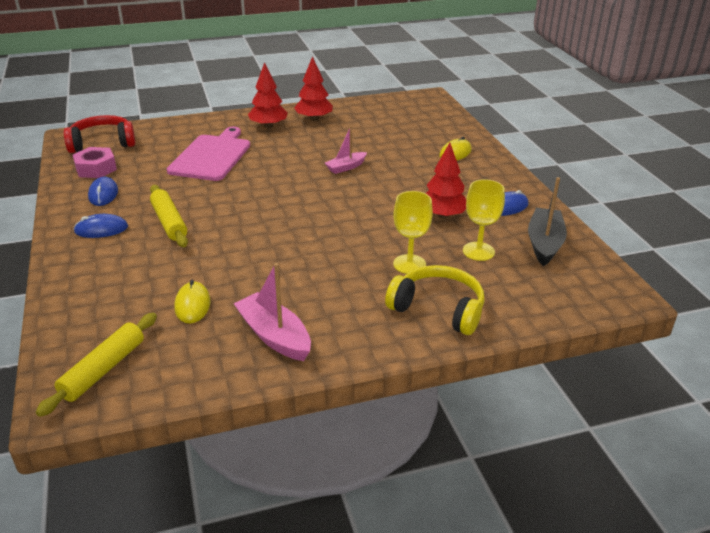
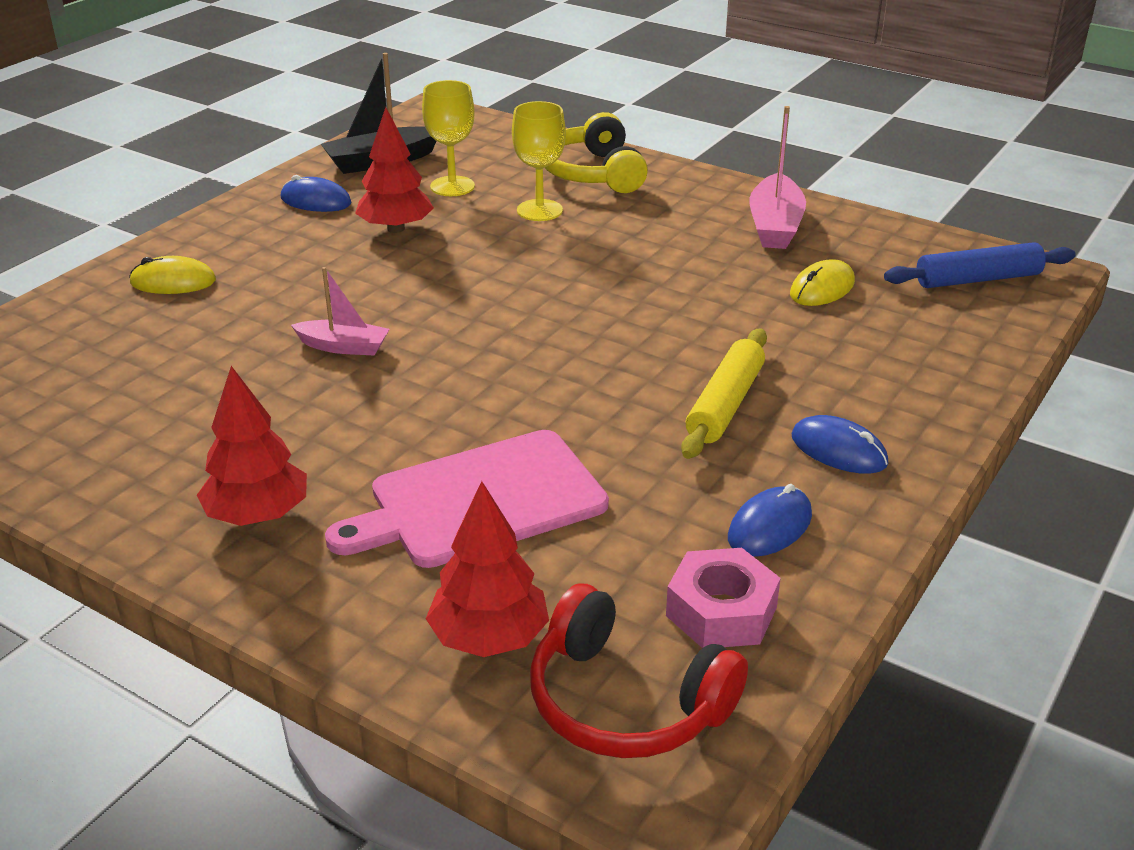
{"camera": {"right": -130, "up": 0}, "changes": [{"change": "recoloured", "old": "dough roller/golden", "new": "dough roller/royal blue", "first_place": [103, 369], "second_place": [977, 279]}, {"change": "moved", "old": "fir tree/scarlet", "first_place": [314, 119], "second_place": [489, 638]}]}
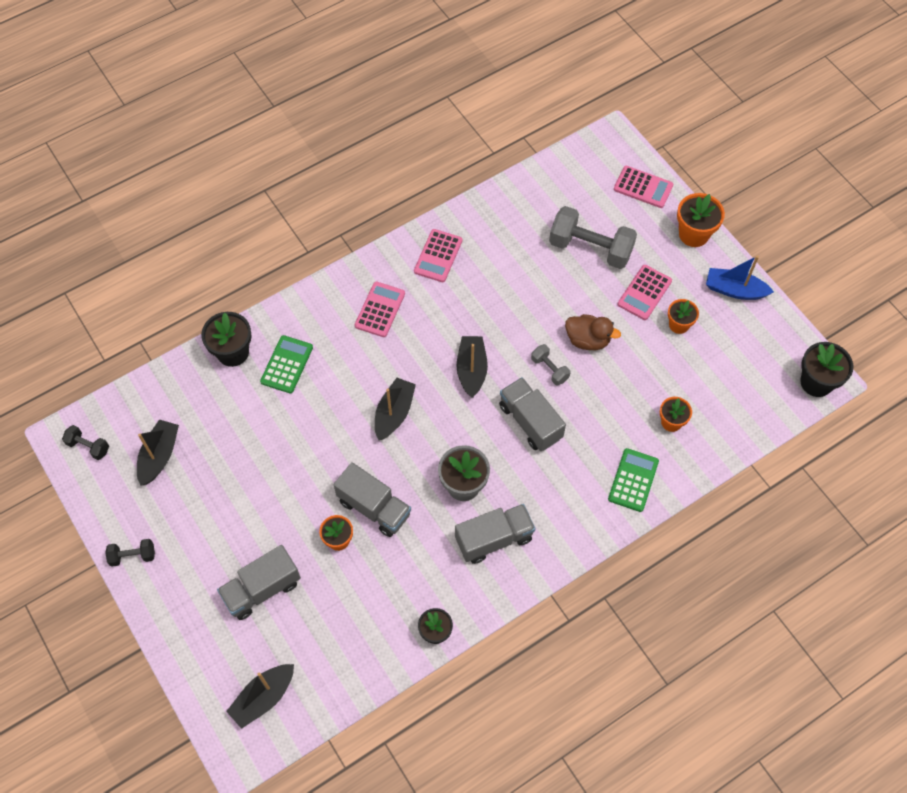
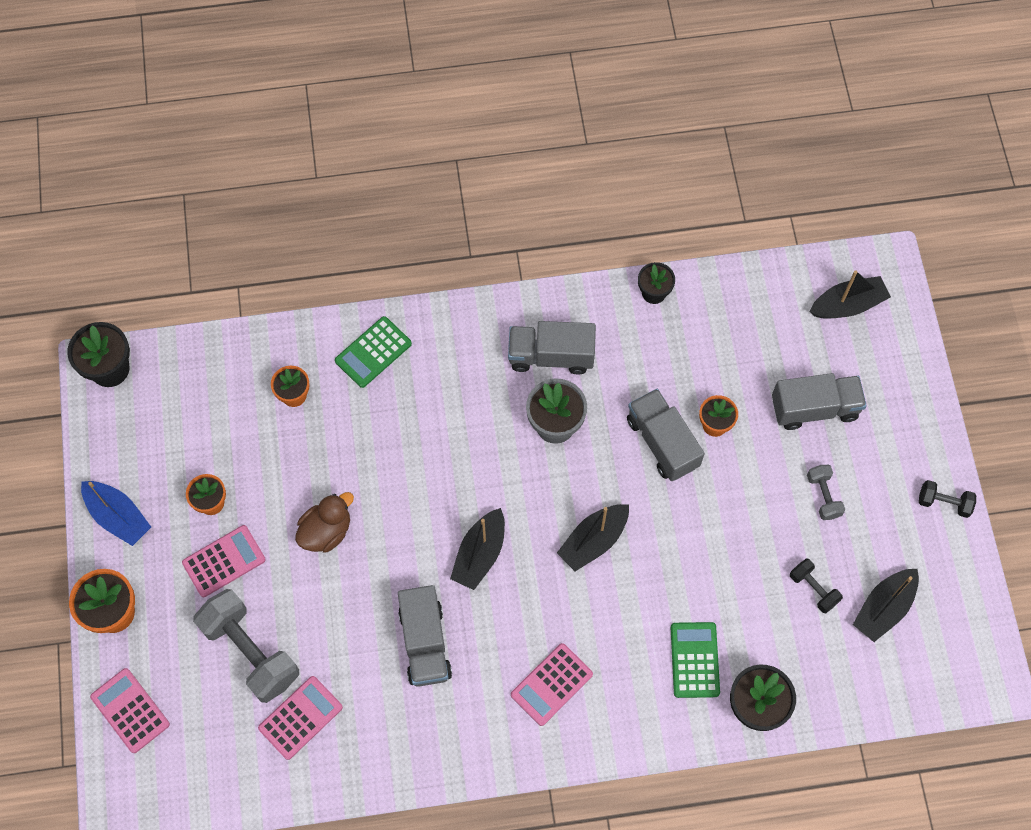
{"camera": {"right": -155, "up": 5}, "changes": [{"change": "moved", "old": "dumbbell/ebony", "first_place": [88, 446], "second_place": [813, 589]}, {"change": "turned", "old": "adding machine/leaf-green", "first_place": [287, 364], "second_place": [695, 660], "degrees": 135}, {"change": "moved", "old": "adding machine/pink", "first_place": [438, 256], "second_place": [300, 718]}, {"change": "moved", "old": "truck/ash-grey", "first_place": [530, 422], "second_place": [425, 643]}, {"change": "moved", "old": "dumbbell/ash-grey", "first_place": [549, 369], "second_place": [823, 496]}, {"change": "turned", "old": "duck/brown", "first_place": [588, 340], "second_place": [326, 531], "degrees": 90}]}
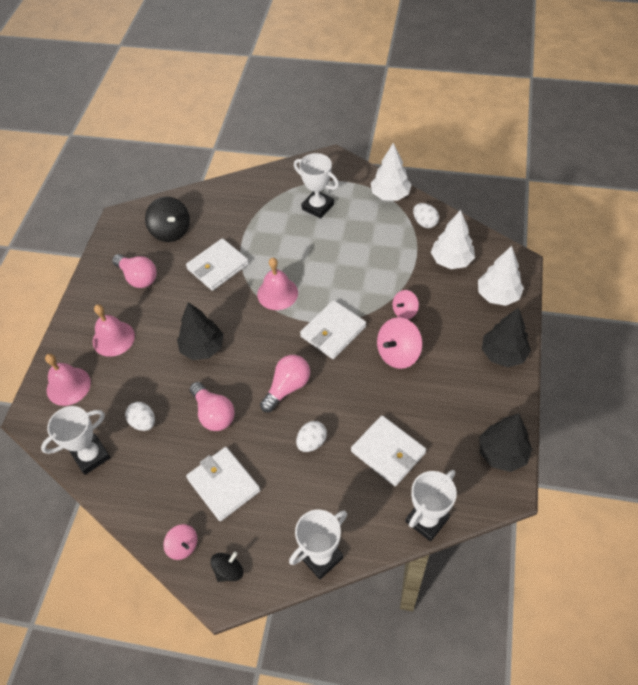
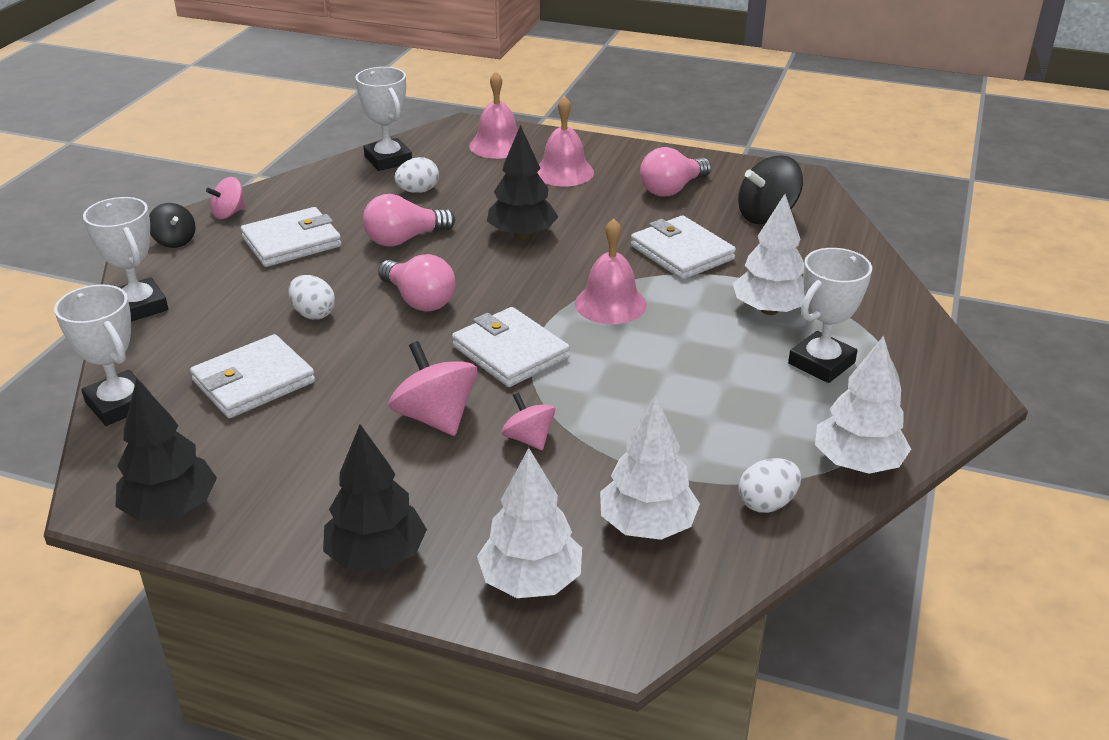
{"camera": {"right": 95, "up": -20}, "changes": [{"change": "added", "new": "fir tree/snow-white", "second_place": [769, 310]}]}
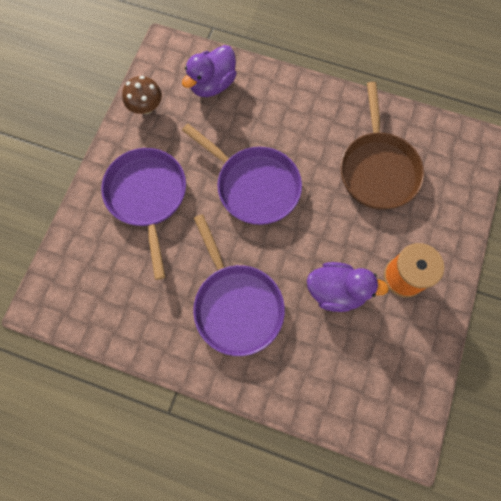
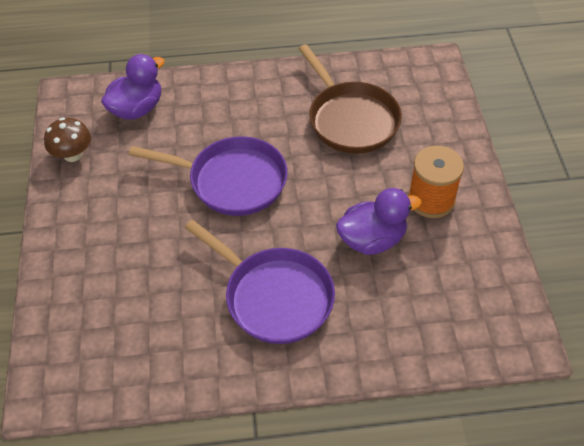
{"camera": {"right": -25, "up": -20}, "changes": [{"change": "removed", "old": "frying pan/violet", "first_place": [147, 197]}, {"change": "turned", "old": "duck/violet", "first_place": [212, 84], "second_place": [137, 109], "degrees": -150}]}
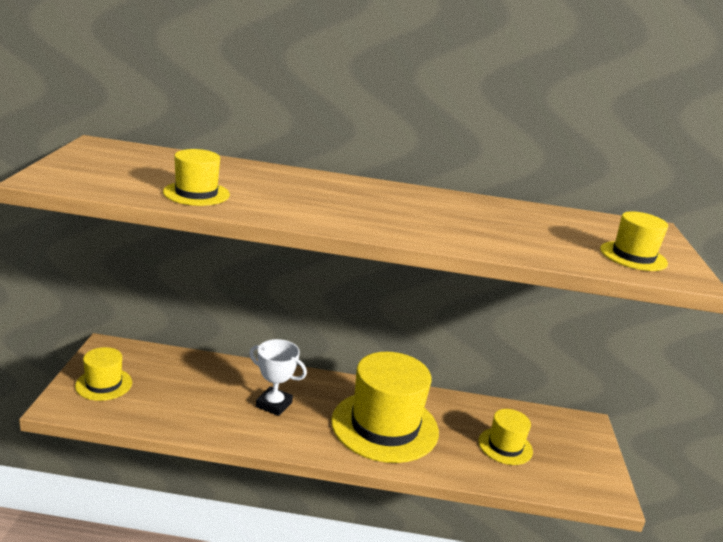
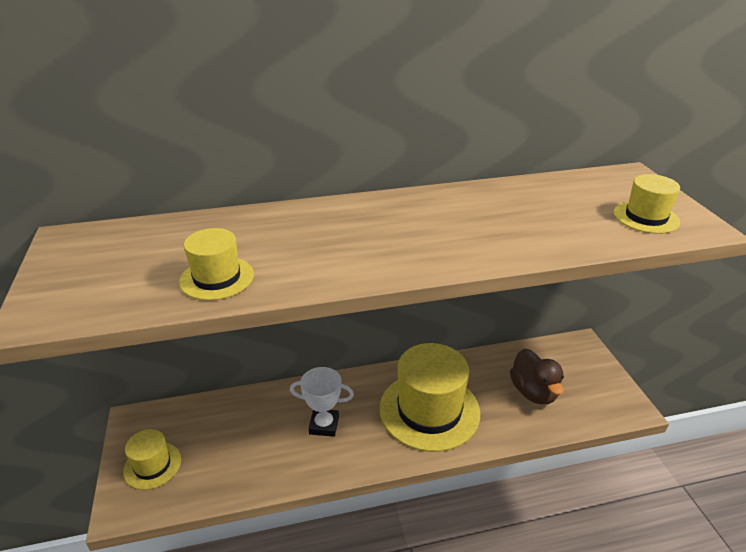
{"camera": {"right": -15, "up": 10}, "changes": [{"change": "replaced", "old": "tall hat/golden", "new": "duck/brown", "first_place": [505, 446], "second_place": [533, 392]}]}
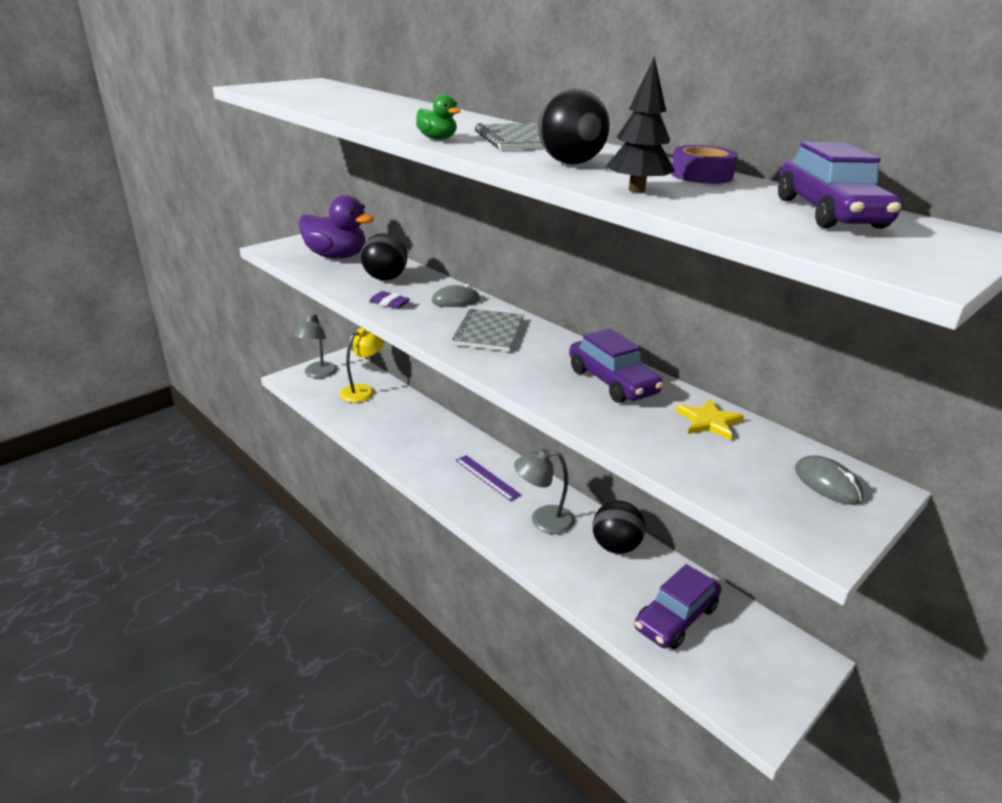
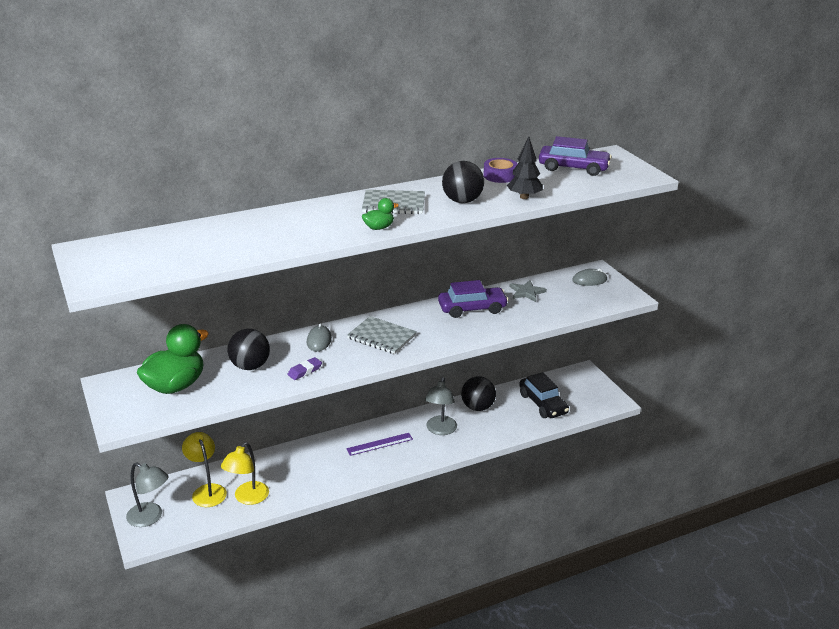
{"camera": {"right": -70, "up": 0}, "changes": [{"change": "recoloured", "old": "duck/violet", "new": "duck/leaf-green", "first_place": [336, 256], "second_place": [175, 386]}, {"change": "recoloured", "old": "car/violet", "new": "car/ebony", "first_place": [675, 617], "second_place": [542, 404]}, {"change": "recoloured", "old": "five-pointed star/golden", "new": "five-pointed star/ash-grey", "first_place": [708, 421], "second_place": [526, 292]}, {"change": "added", "new": "desk lamp/golden", "second_place": [247, 498]}]}
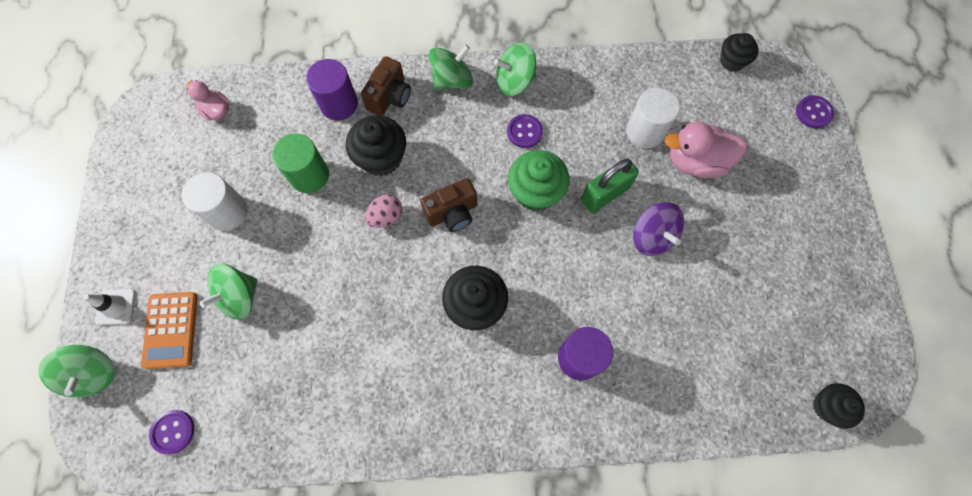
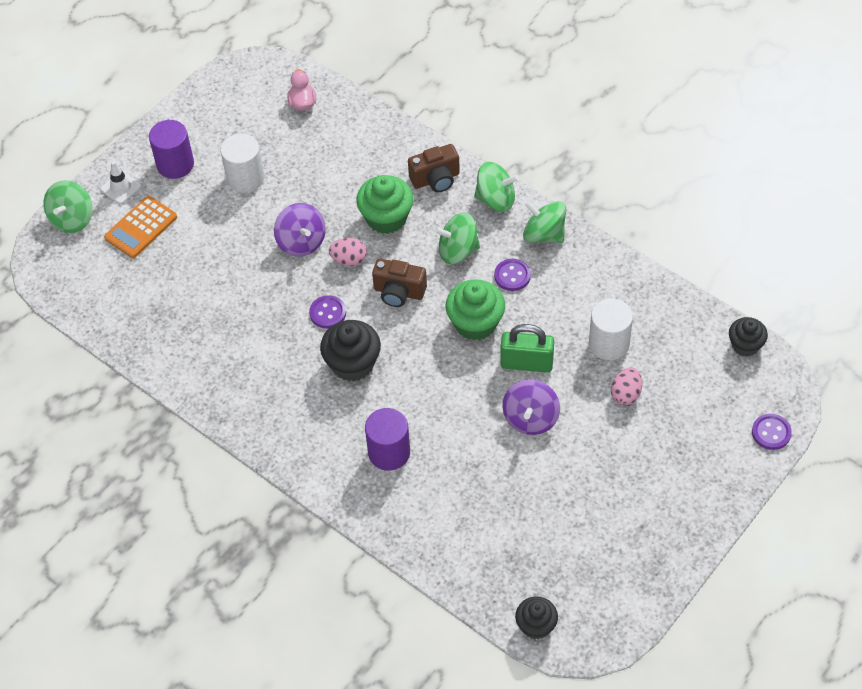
{"camera": {"right": 45, "up": -15}, "changes": [{"change": "moved", "old": "sewing button/violet", "first_place": [173, 431], "second_place": [327, 313]}, {"change": "moved", "old": "spinning top/leaf-green", "first_place": [239, 297], "second_place": [458, 251]}, {"change": "removed", "old": "cylinder shape/leaf-green", "first_place": [309, 175]}, {"change": "moved", "old": "cylinder shape/violet", "first_place": [339, 104], "second_place": [175, 164]}, {"change": "recoloured", "old": "fairy cake/ebony", "new": "fairy cake/leaf-green", "first_place": [381, 158], "second_place": [386, 218]}, {"change": "replaced", "old": "duck/pink", "new": "egg shape/pink", "first_place": [695, 162], "second_place": [626, 394]}, {"change": "added", "new": "spinning top/violet", "second_place": [301, 242]}]}
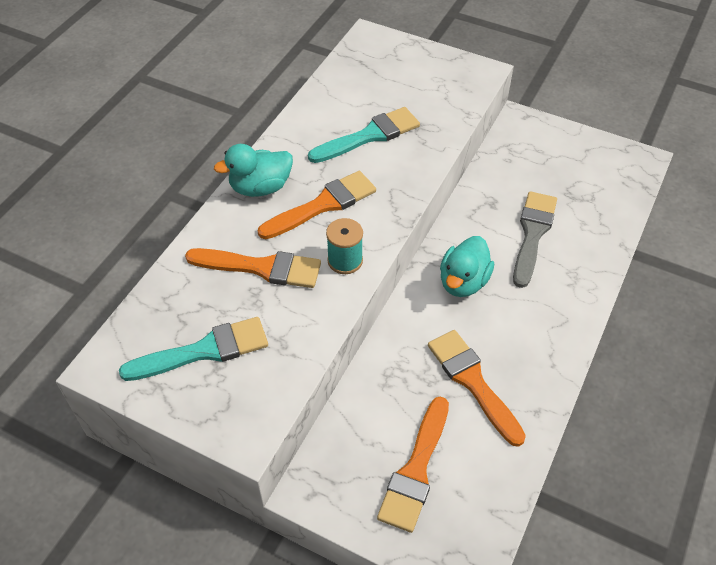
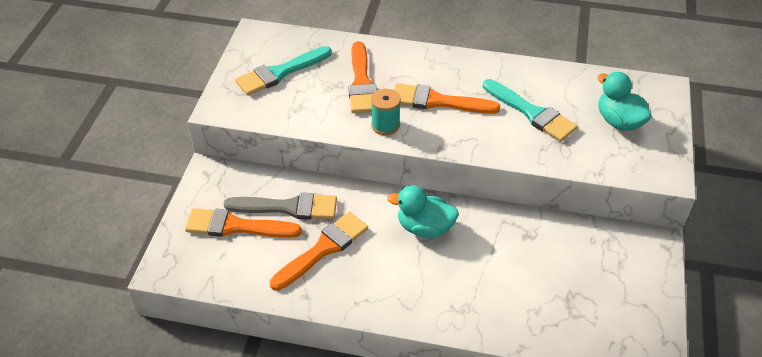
{"camera": {"right": 75, "up": -5}, "changes": [{"change": "turned", "old": "paint brush/turquoise", "first_place": [204, 351], "second_place": [280, 73], "degrees": 90}, {"change": "moved", "old": "duck/turquoise", "first_place": [260, 187], "second_place": [619, 121]}, {"change": "turned", "old": "paint brush/bright orange", "first_place": [323, 205], "second_place": [438, 101], "degrees": 150}, {"change": "moved", "old": "paint brush/ash-grey", "first_place": [532, 234], "second_place": [288, 207]}]}
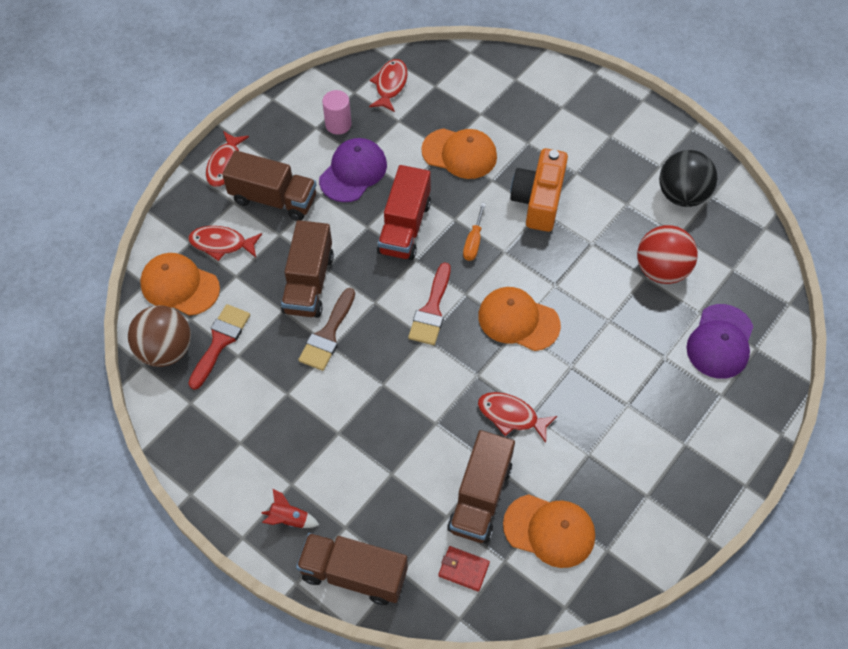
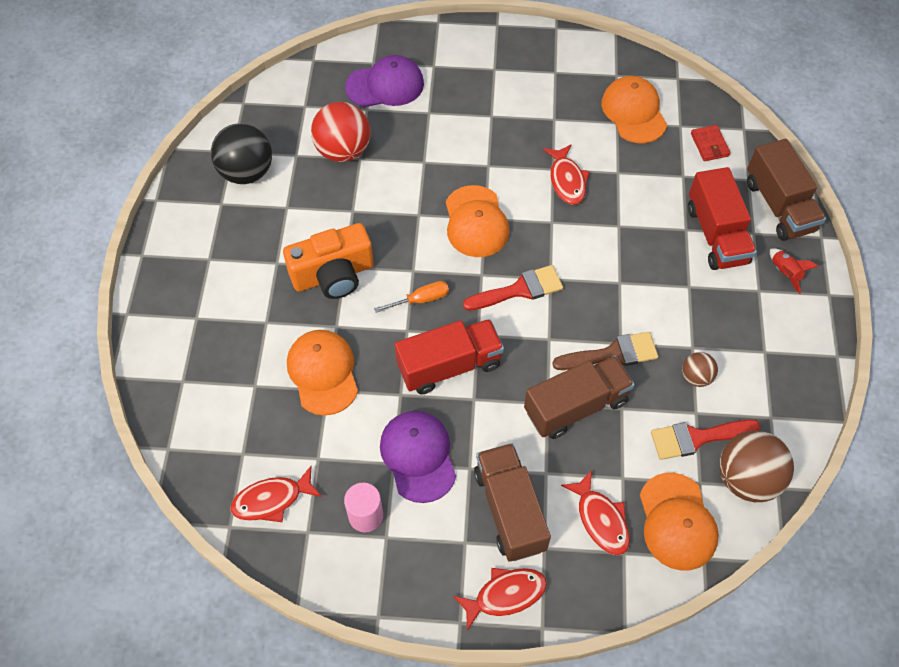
{"camera": {"right": -125, "up": 0}, "changes": [{"change": "turned", "old": "cap/violet", "first_place": [353, 172], "second_place": [418, 456], "degrees": 75}, {"change": "removed", "old": "truck/brown", "first_place": [480, 497]}, {"change": "added", "new": "play ball/brown", "second_place": [696, 377]}, {"change": "added", "new": "truck/scarlet", "second_place": [716, 235]}]}
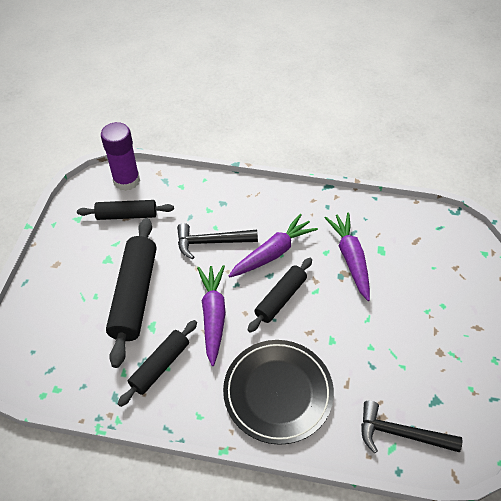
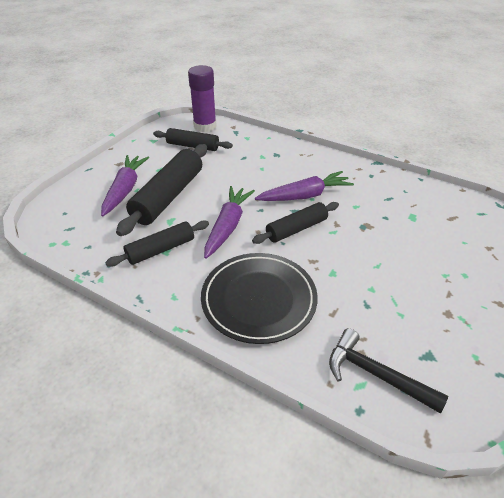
{"camera": {"right": 20, "up": -10}, "changes": [{"change": "removed", "old": "hammer/ebony", "first_place": [211, 242]}, {"change": "moved", "old": "carrot/violet", "first_place": [350, 259], "second_place": [125, 190]}]}
